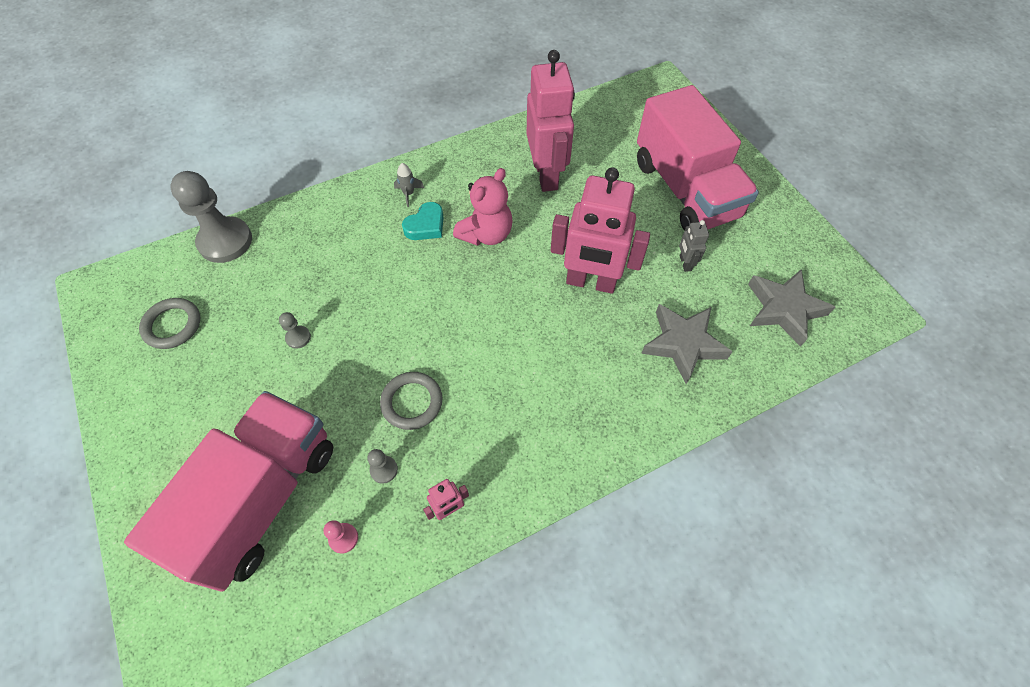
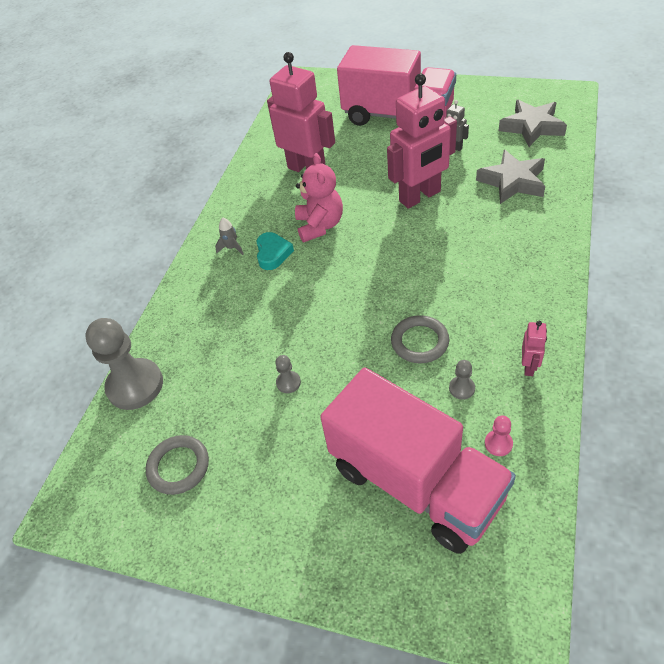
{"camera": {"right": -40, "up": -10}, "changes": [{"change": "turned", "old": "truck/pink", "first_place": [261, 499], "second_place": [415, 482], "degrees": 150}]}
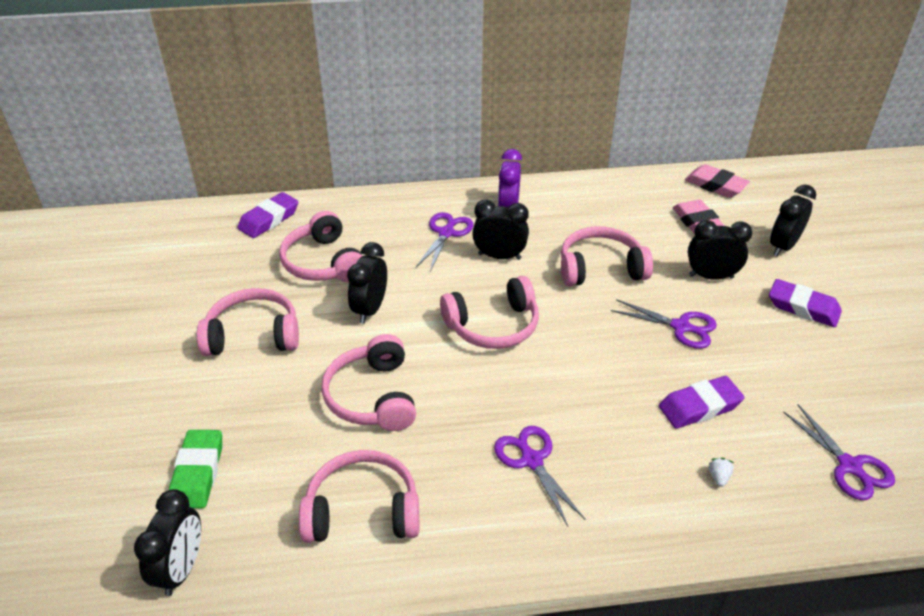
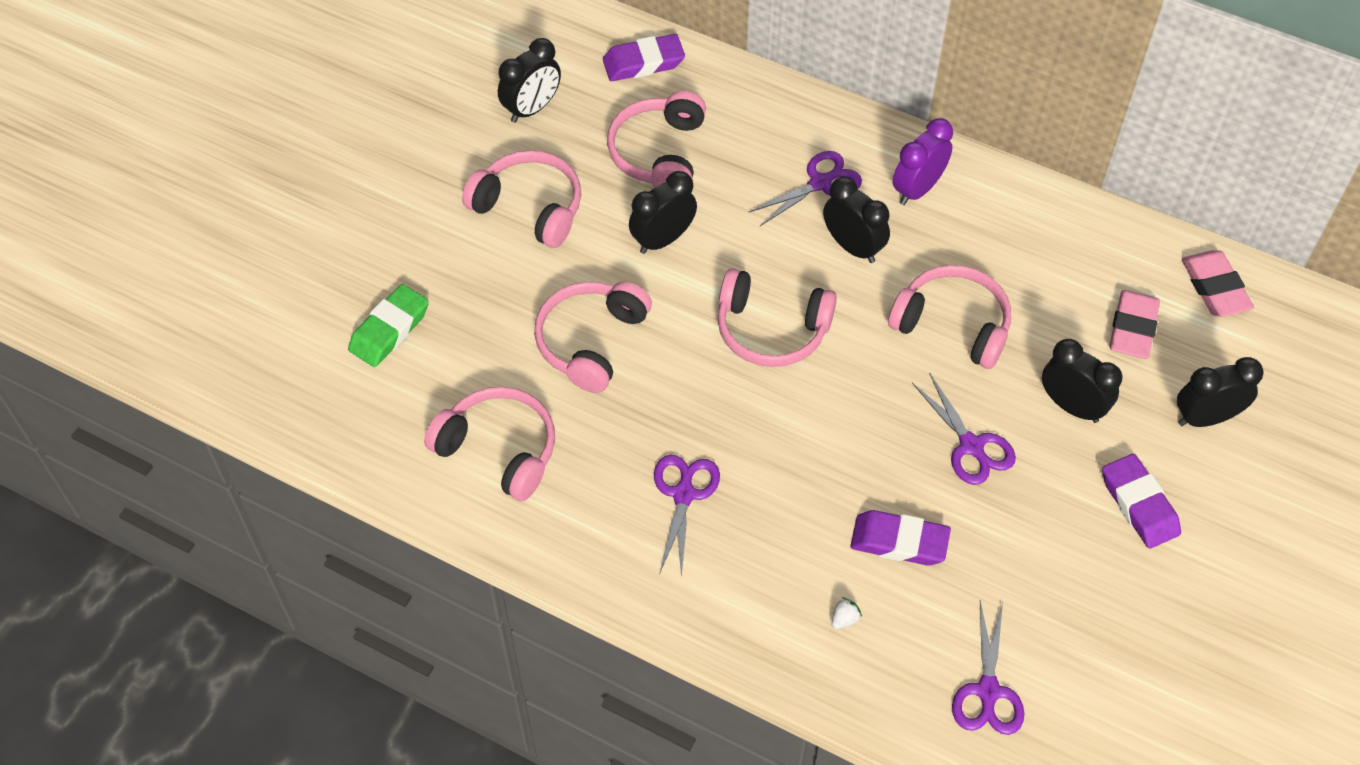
{"camera": {"right": 35, "up": 15}, "changes": [{"change": "moved", "old": "clock/ebony", "first_place": [181, 569], "second_place": [532, 108]}]}
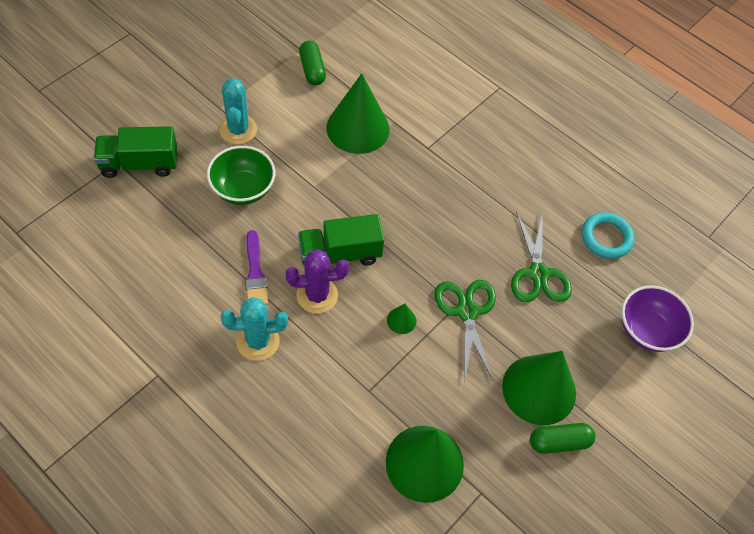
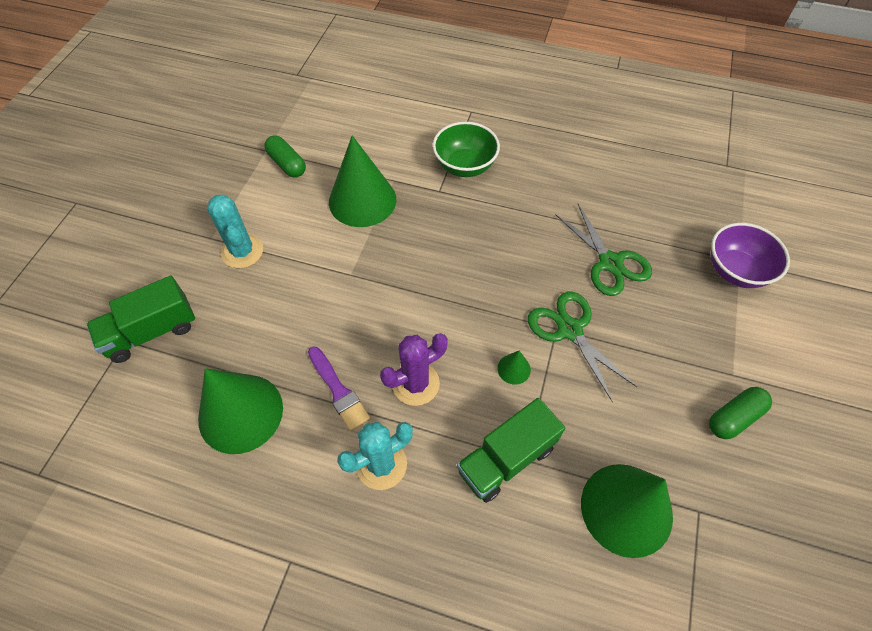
{"camera": {"right": -20, "up": 0}, "changes": [{"change": "moved", "old": "bowl/leaf-green", "first_place": [243, 189], "second_place": [464, 166]}, {"change": "moved", "old": "truck/leaf-green", "first_place": [340, 254], "second_place": [506, 459]}, {"change": "moved", "old": "solid cone/leaf-green", "first_place": [539, 389], "second_place": [240, 413]}, {"change": "removed", "old": "torus/turquoise", "first_place": [606, 238]}]}
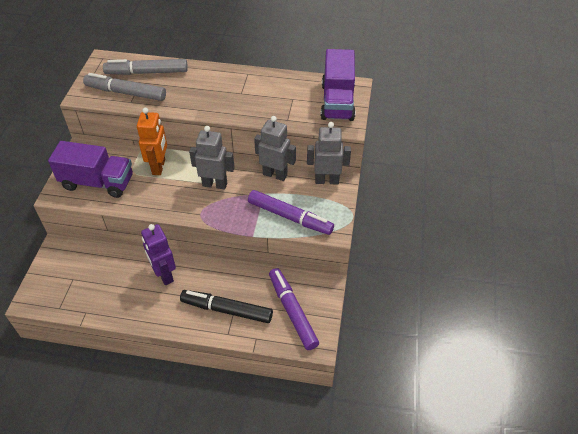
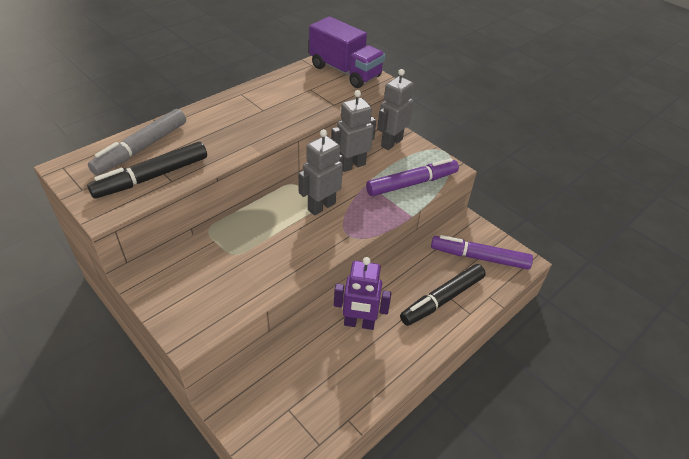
{"camera": {"right": -55, "up": -5}, "changes": [{"change": "removed", "old": "truck/violet", "first_place": [98, 182]}, {"change": "recoloured", "old": "felt pen/ash-grey", "new": "felt pen/ebony", "first_place": [126, 93], "second_place": [152, 177]}, {"change": "removed", "old": "robot figure/bright orange", "first_place": [159, 167]}]}
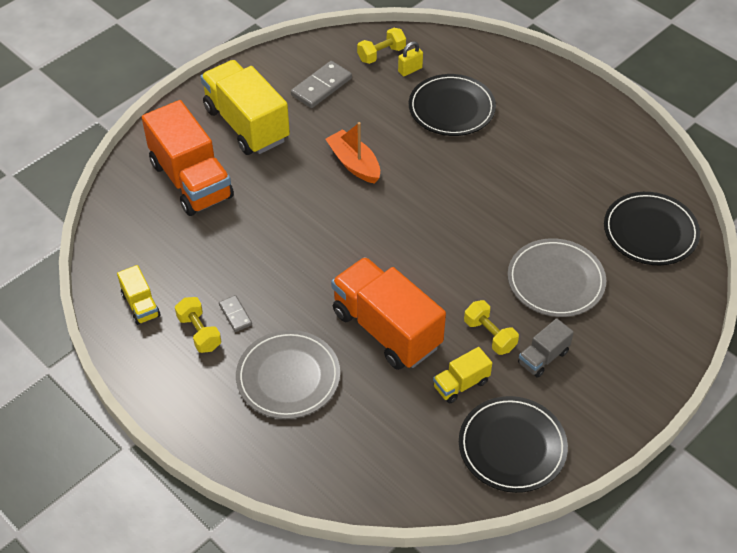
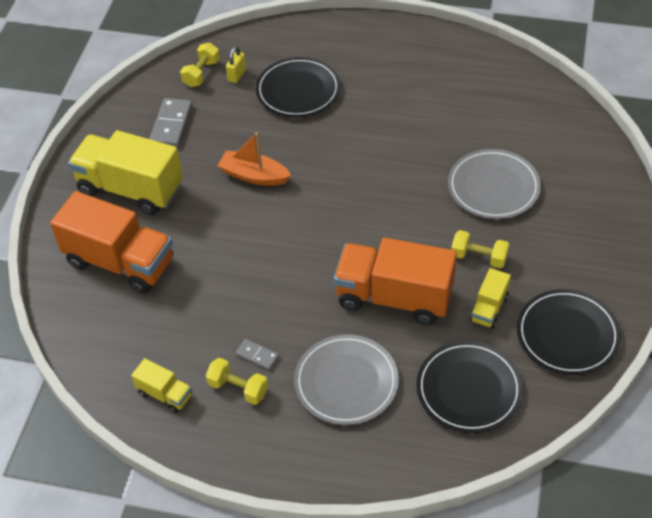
{"camera": {"right": -30, "up": 0}, "changes": [{"change": "removed", "old": "truck/ash-grey", "first_place": [543, 357]}, {"change": "moved", "old": "dinner plate/ebony", "first_place": [650, 231], "second_place": [468, 389]}]}
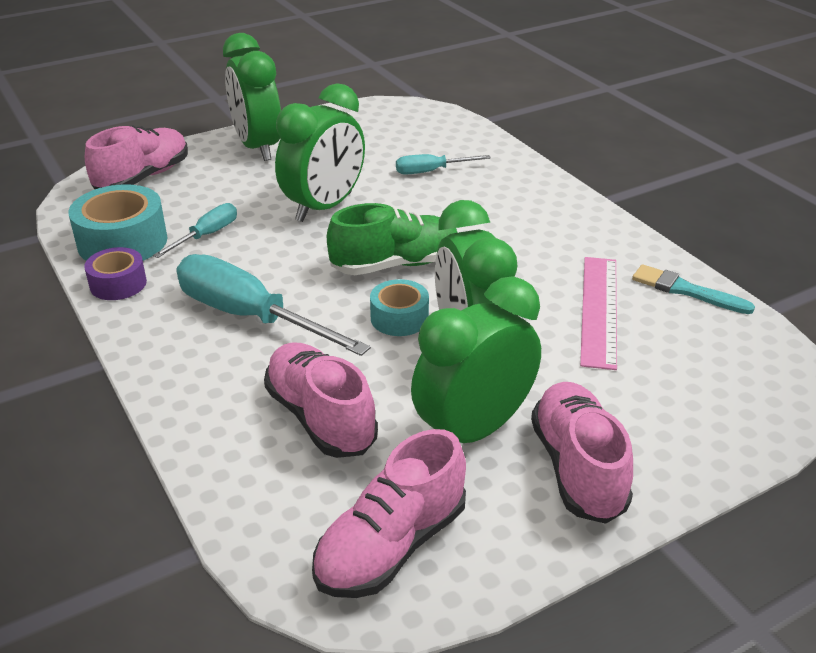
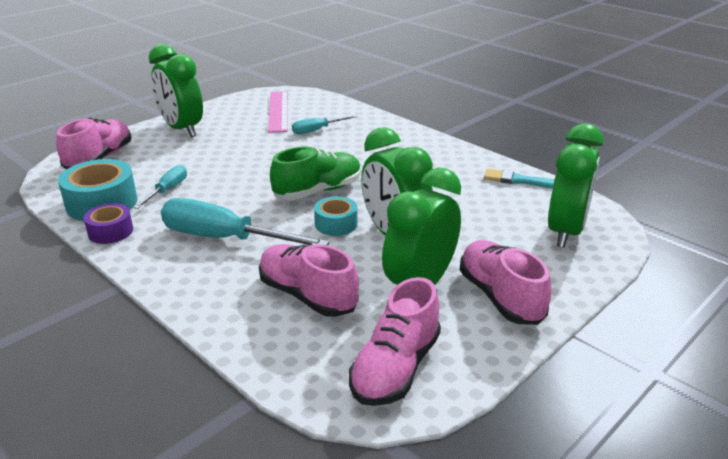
{"camera": {"right": -15, "up": -5}, "changes": [{"change": "moved", "old": "clock/leaf-green", "first_place": [324, 207], "second_place": [566, 232]}, {"change": "moved", "old": "measuring stick/pink", "first_place": [599, 310], "second_place": [278, 111]}]}
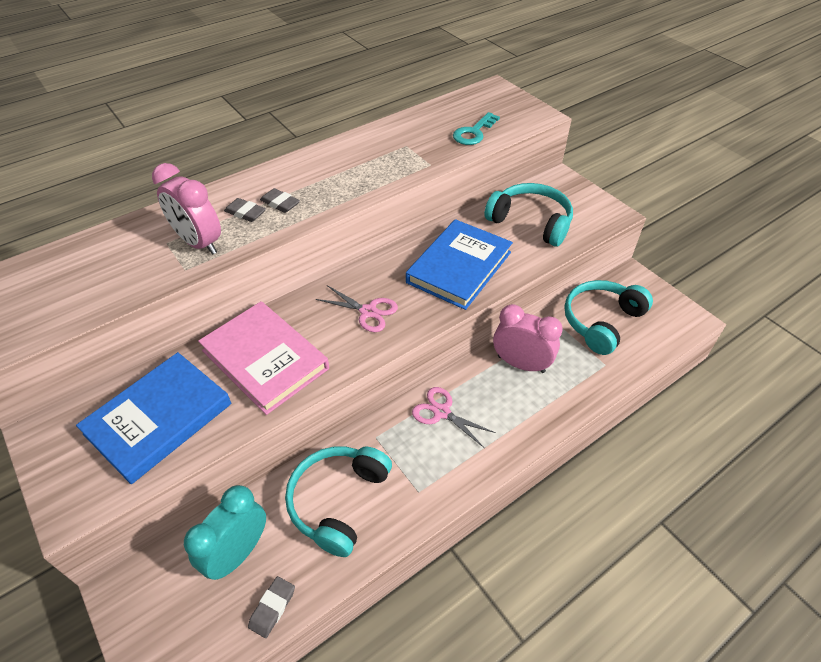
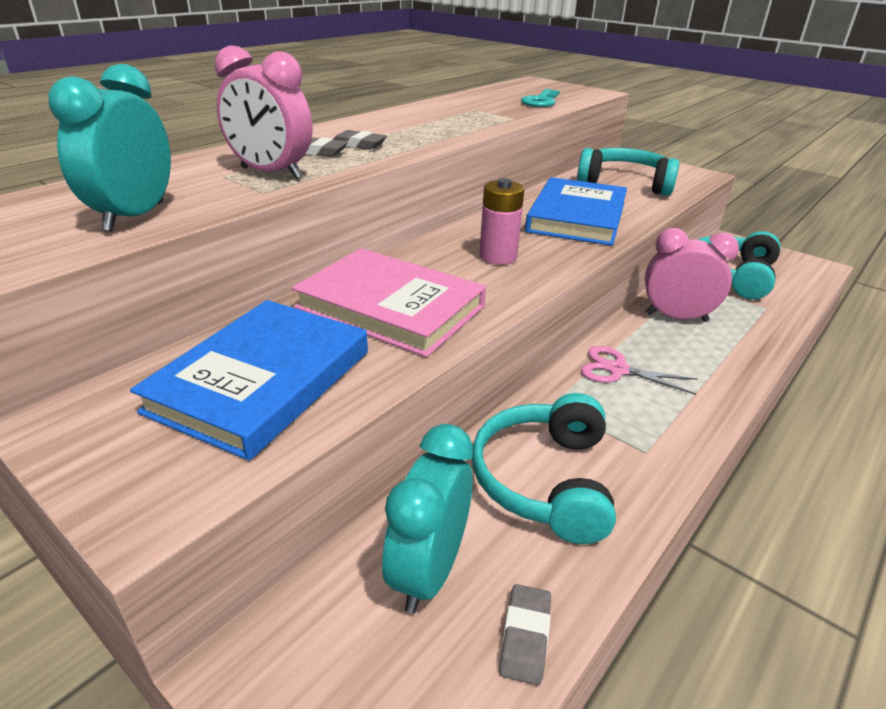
{"camera": {"right": -15, "up": -15}, "changes": [{"change": "replaced", "old": "pair of scissors/pink", "new": "power cell/pink", "first_place": [368, 312], "second_place": [498, 256]}, {"change": "added", "new": "clock/turquoise", "second_place": [135, 217]}]}
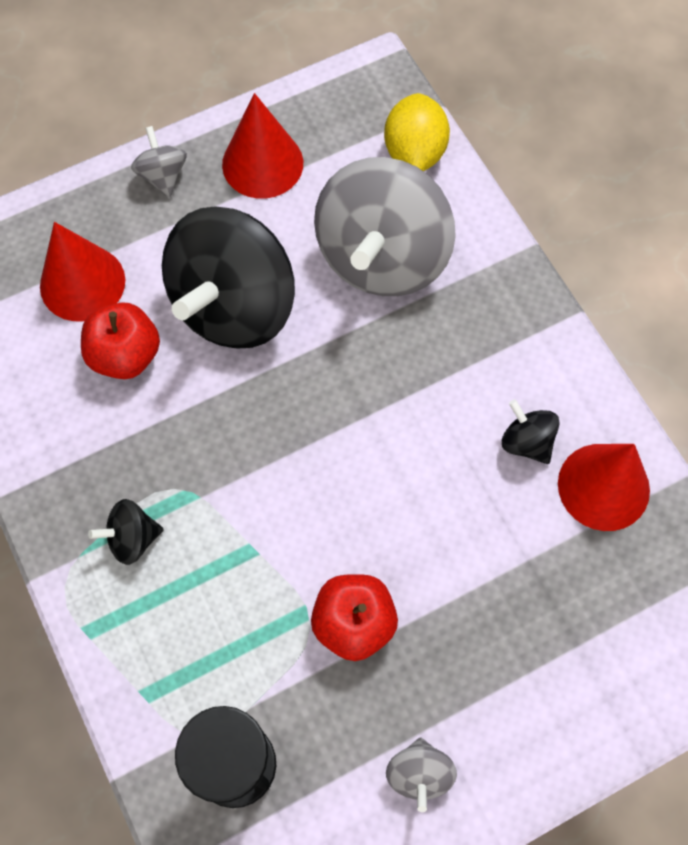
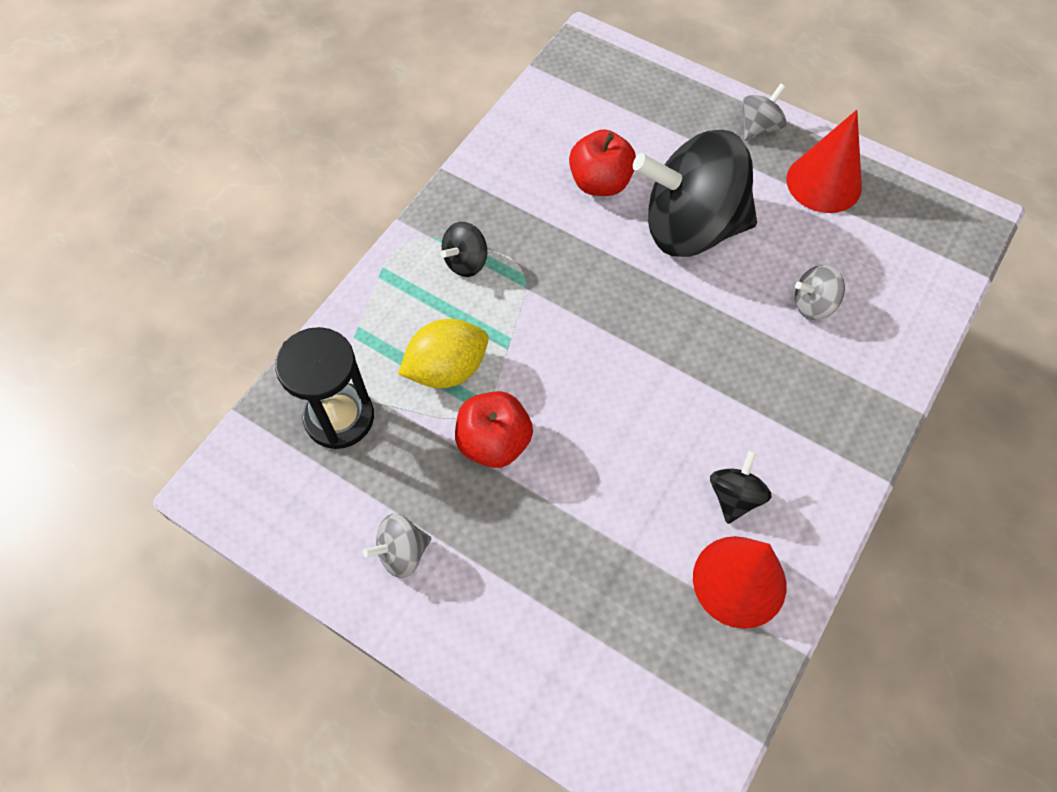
{"camera": {"right": 60, "up": -5}, "changes": [{"change": "removed", "old": "solid cone/scarlet", "first_place": [82, 283]}, {"change": "turned", "old": "spinning top/ebony", "first_place": [132, 538], "second_place": [466, 262], "degrees": -90}, {"change": "resized", "old": "spinning top/ash-grey", "first_place": [382, 257], "second_place": [813, 305], "factor": 0.42}, {"change": "moved", "old": "lemon/golden", "first_place": [414, 152], "second_place": [447, 369]}]}
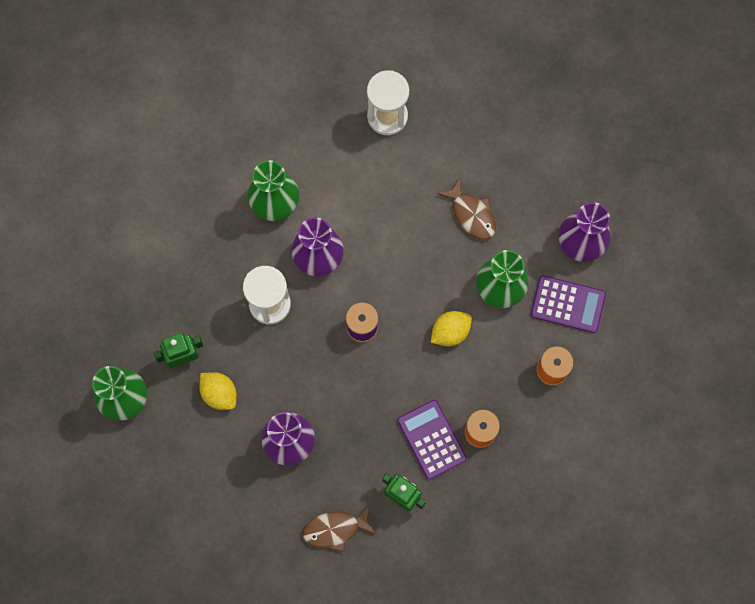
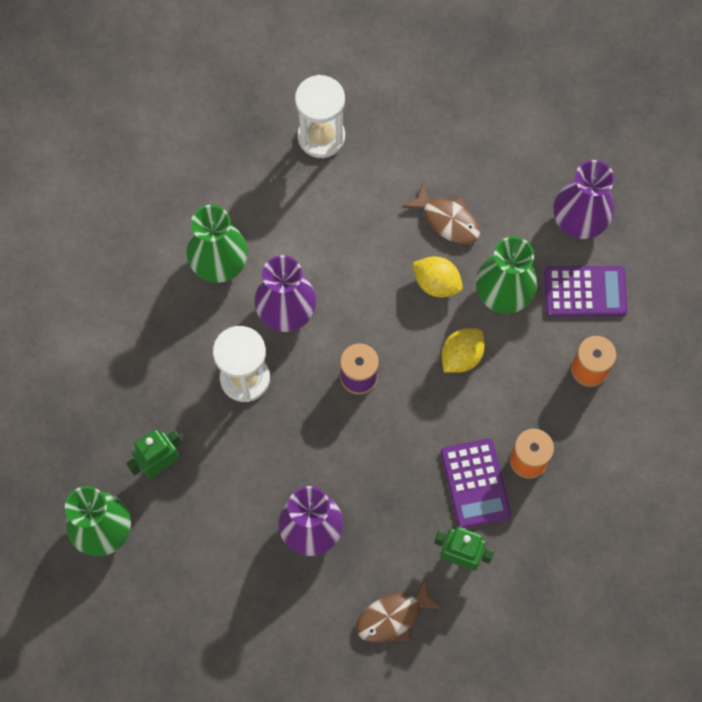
{"camera": {"right": -15, "up": -5}, "changes": [{"change": "moved", "old": "lemon/golden", "first_place": [219, 393], "second_place": [436, 283]}, {"change": "turned", "old": "adding machine/violet", "first_place": [431, 439], "second_place": [475, 483], "degrees": -150}]}
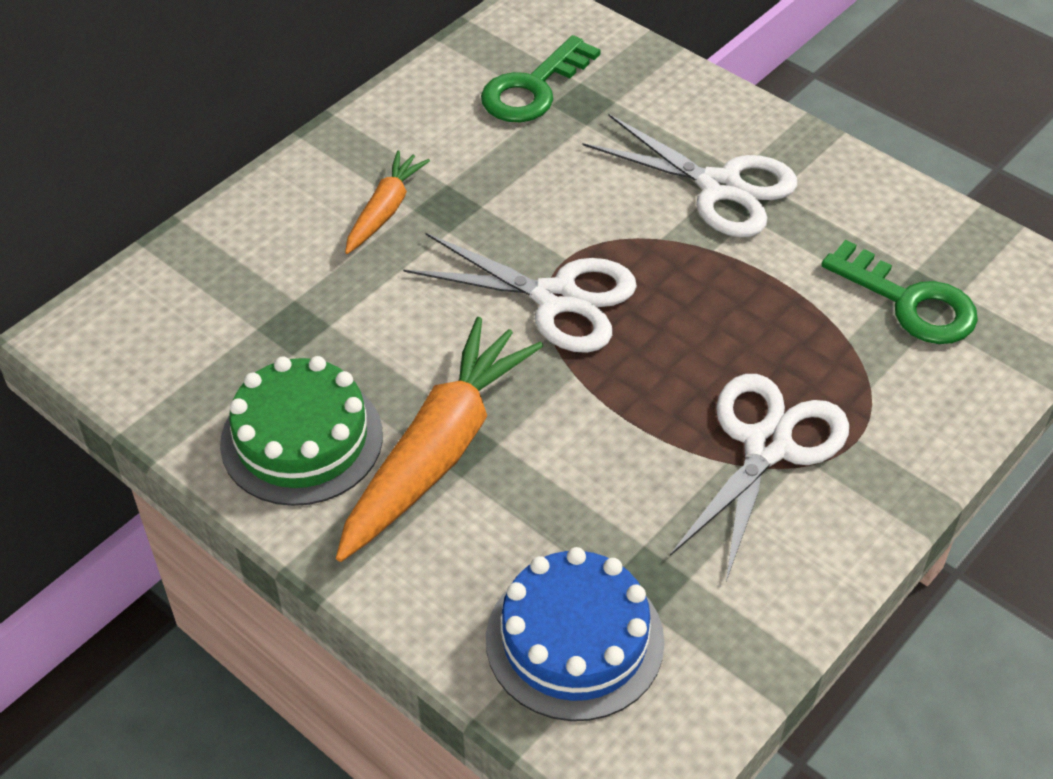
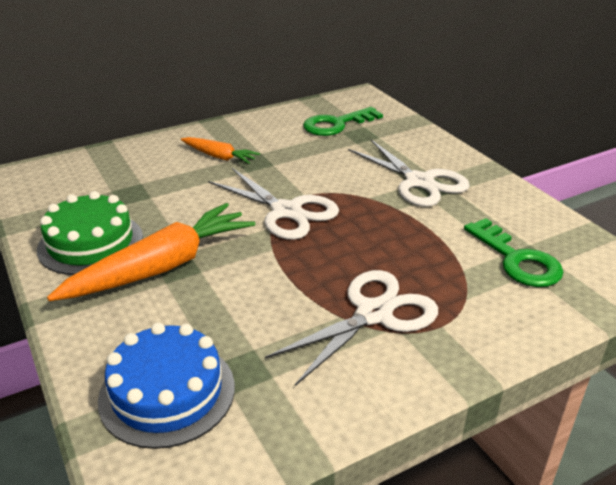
{"camera": {"right": 20, "up": -15}, "changes": [{"change": "turned", "old": "carrot/bright orange", "first_place": [385, 210], "second_place": [219, 157], "degrees": 75}]}
